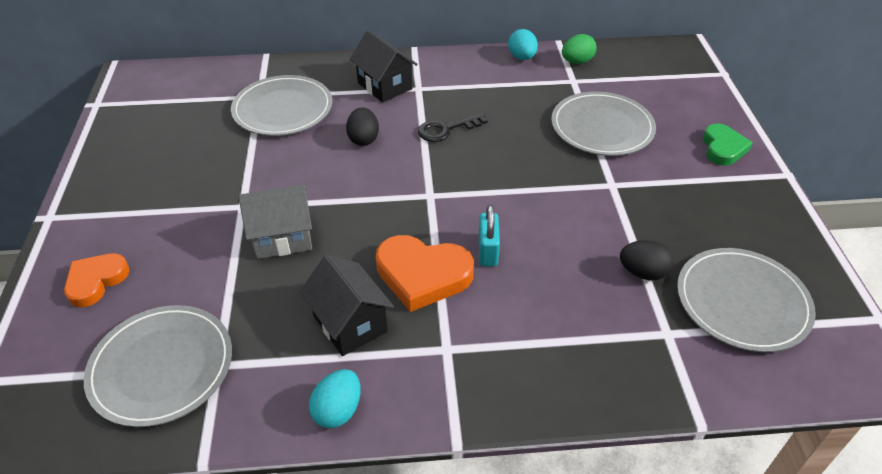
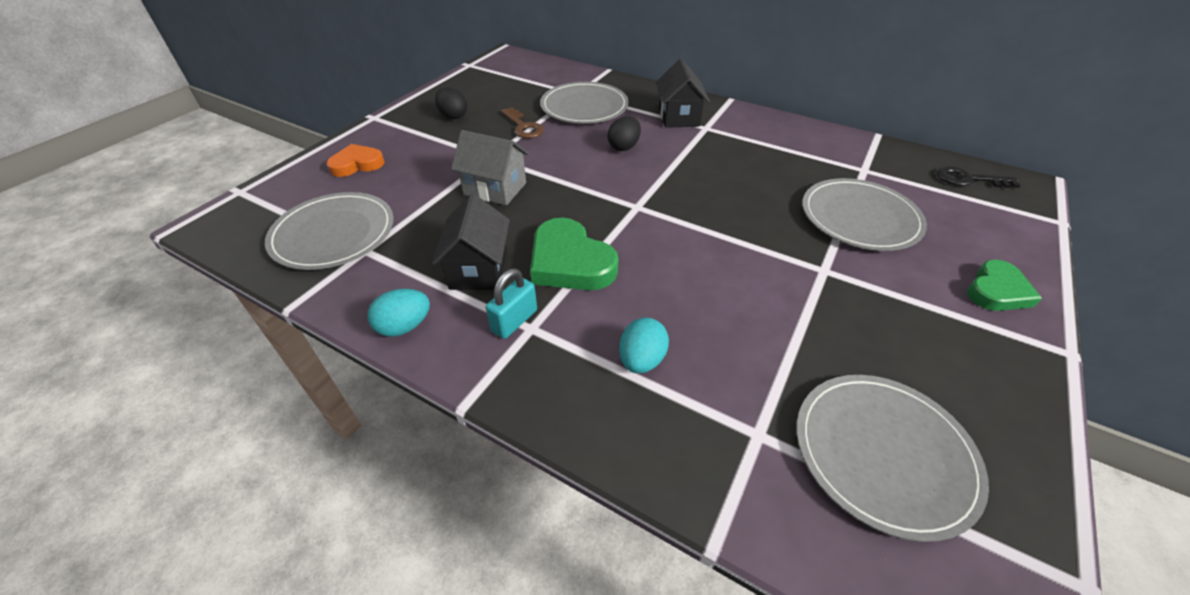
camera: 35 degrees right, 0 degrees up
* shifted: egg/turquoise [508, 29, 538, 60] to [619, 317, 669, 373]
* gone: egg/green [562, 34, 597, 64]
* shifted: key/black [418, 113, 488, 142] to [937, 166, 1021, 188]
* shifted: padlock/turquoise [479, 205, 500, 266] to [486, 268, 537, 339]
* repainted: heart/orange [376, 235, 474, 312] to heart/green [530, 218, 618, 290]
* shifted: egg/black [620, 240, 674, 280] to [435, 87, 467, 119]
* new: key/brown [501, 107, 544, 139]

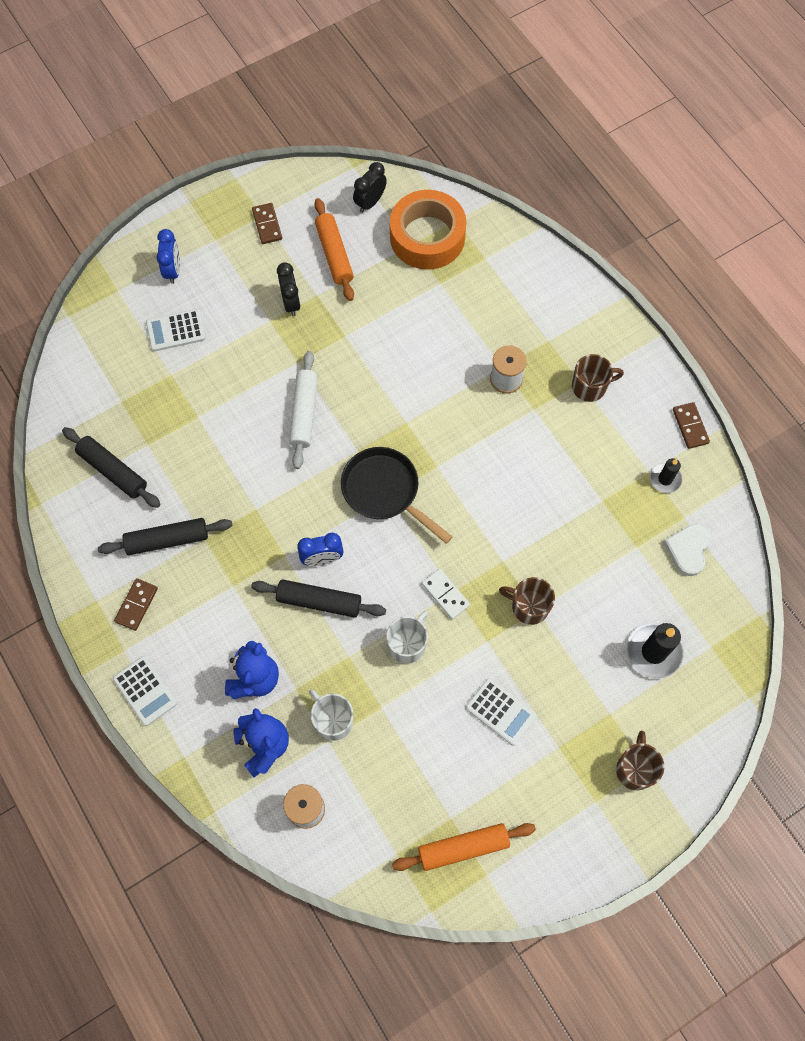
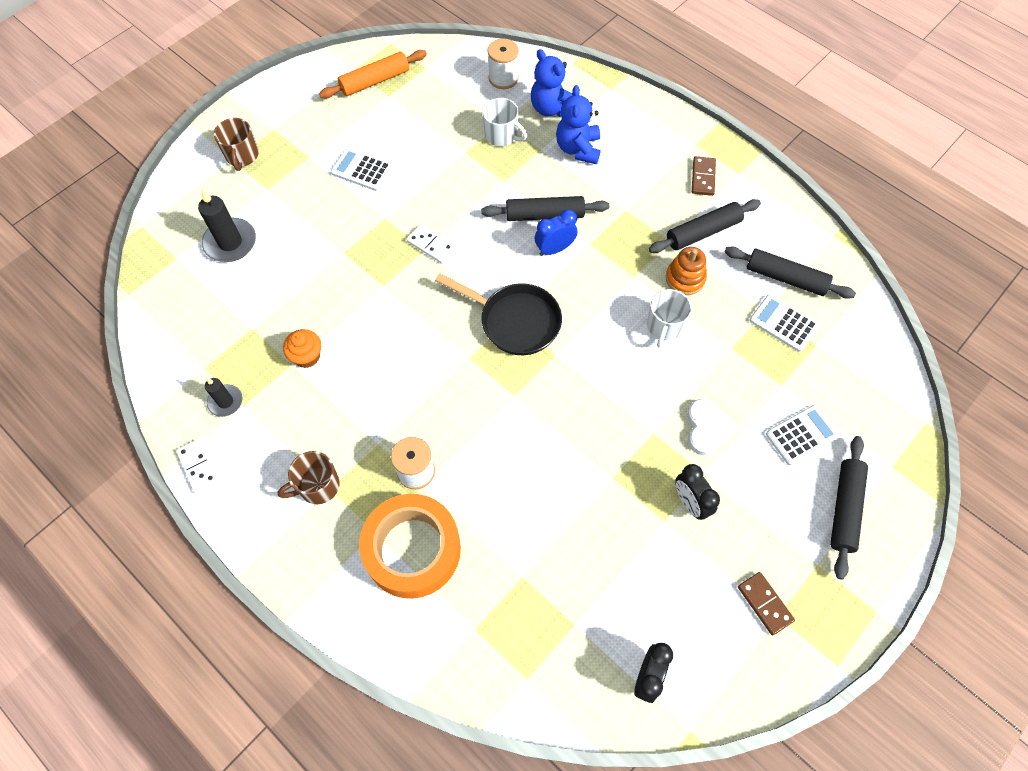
camera: 165 degrees right, 5 degrees down
* shifted: tape/orange [390, 190, 466, 270] to [359, 494, 461, 599]
* gone: rolling pin/orange [314, 198, 354, 301]
* swapped: clock/blue [157, 229, 180, 284] to rolling pin/black [830, 436, 868, 580]
* gone: rolling pin/white [289, 351, 318, 469]
* repainted: domino/brown [673, 402, 710, 449] to domino/white [176, 438, 220, 494]
* shifted: heart/white [663, 524, 711, 576] to [687, 399, 737, 456]
* gone: mug/brown [499, 577, 555, 625]
* shifted: mug/white [386, 611, 428, 663] to [647, 289, 692, 348]
* shifted: calculator/white [113, 656, 178, 726] to [750, 294, 820, 352]
* new: stacking toy/orange [666, 247, 707, 295]
* new: cupcake/orange [283, 329, 321, 368]

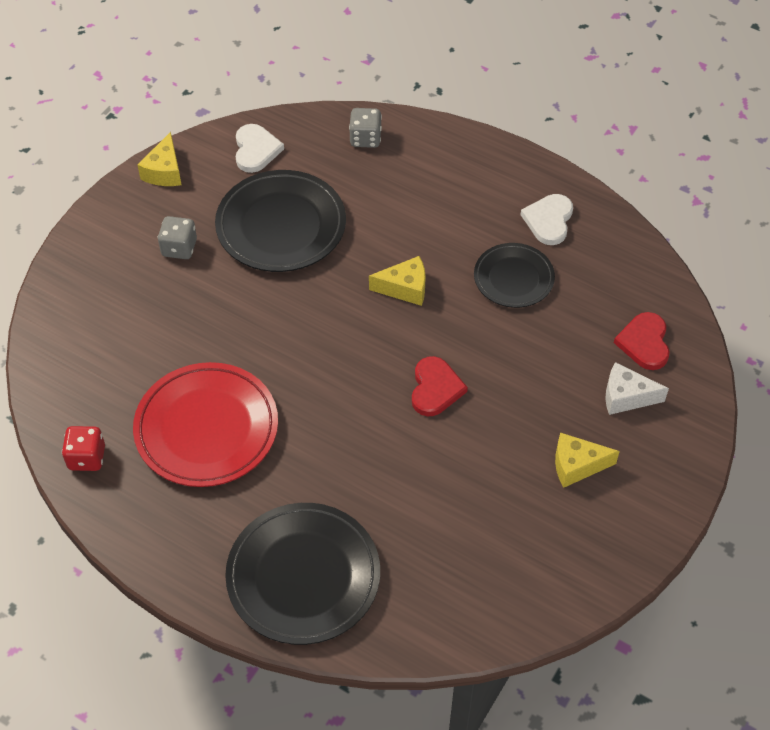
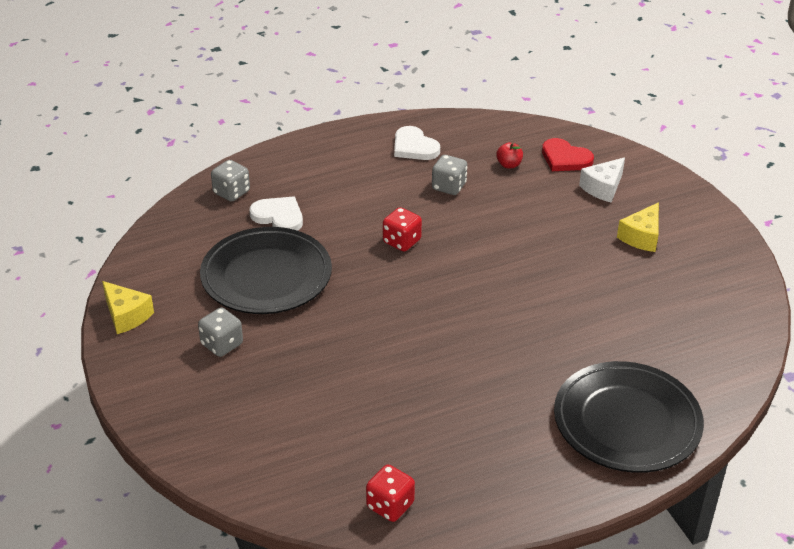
camera: 55 degrees left, 15 degrees down
* shifted: heart/white [236, 124, 284, 173] to [249, 196, 303, 231]
* swapped: plate/black [474, 243, 555, 308] to dice/grey [432, 155, 467, 195]
* swapped: cheese/yellow [369, 256, 426, 306] to dice/red [383, 207, 422, 251]
* gone: heart/red [412, 356, 468, 416]
* gone: plate/red [133, 362, 278, 487]
* new: apple/red [496, 142, 523, 168]

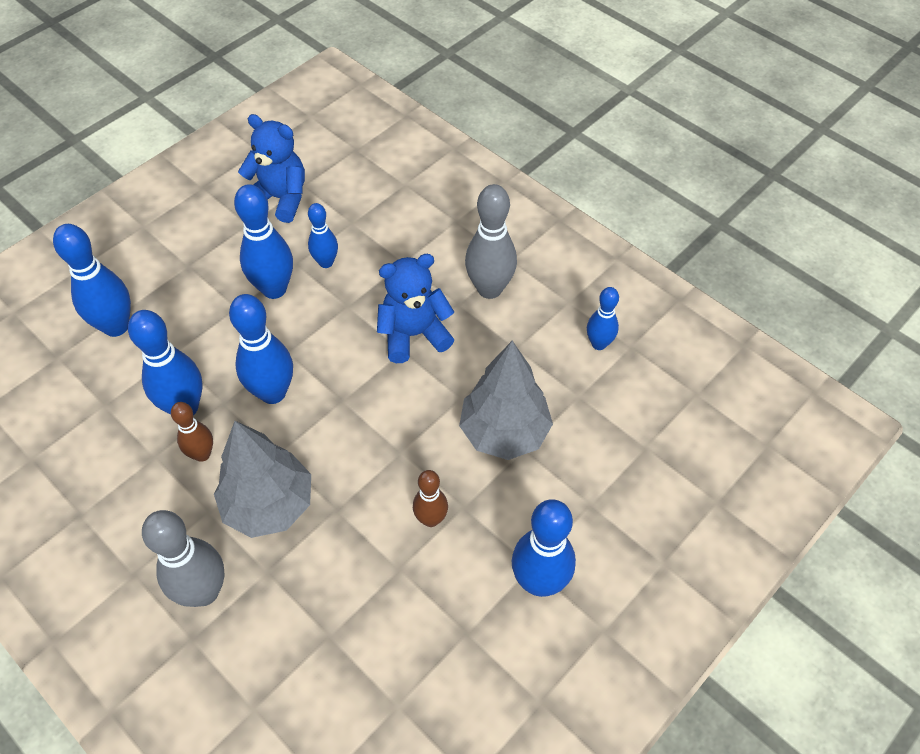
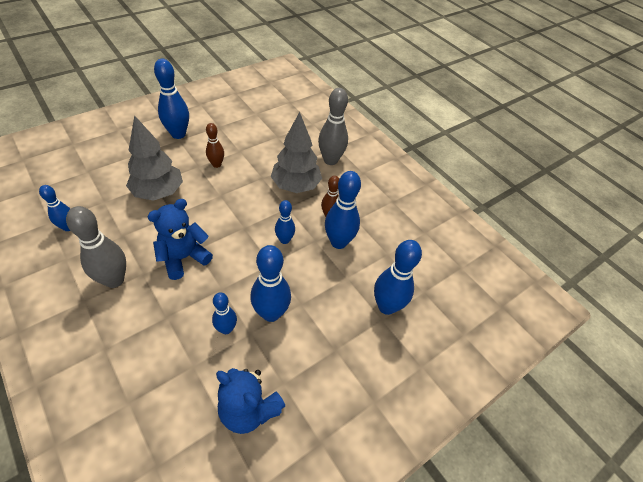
camera: 175 degrees left, 5 degrees down
* rotated: teddy bear/blue [377, 254, 454, 363] = [147, 199, 213, 280] 150 degrees clockwise
* scaled: bowling pin/blue [229, 294, 293, 404] = [275, 200, 295, 244] x0.59

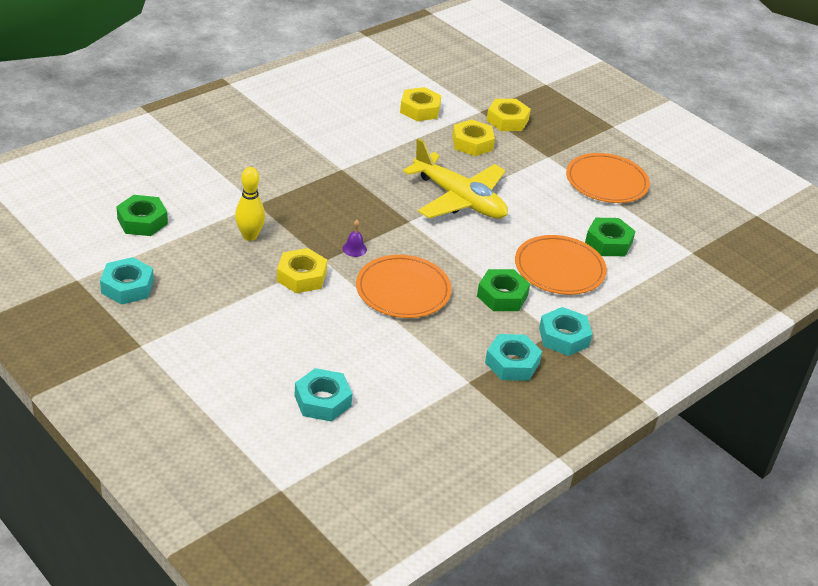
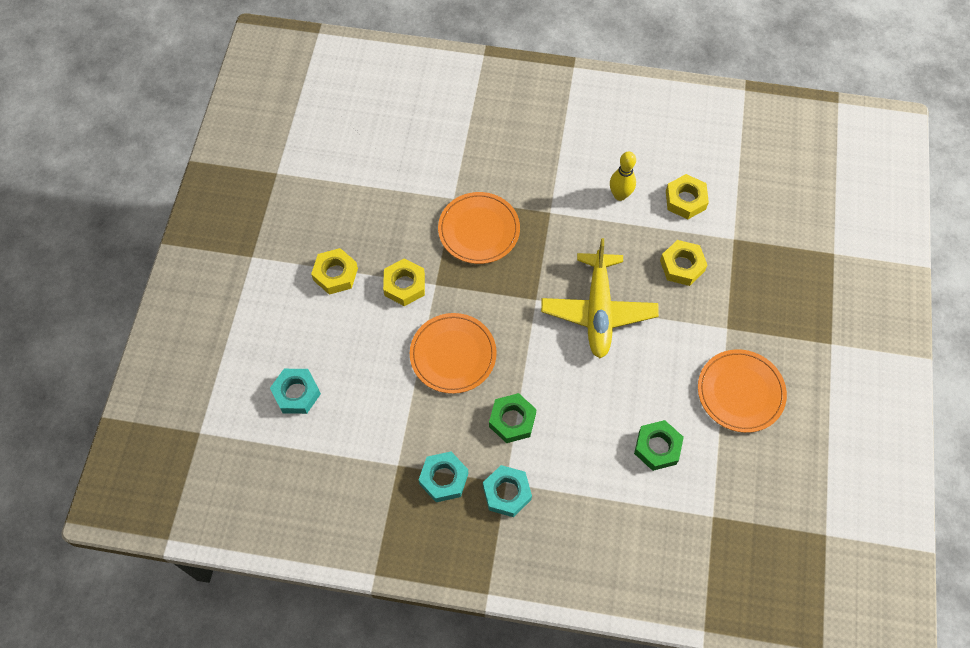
camera: 55 degrees right, 25 degrees up
* shifted: nut/yellow [486, 99, 531, 131] to [311, 248, 358, 295]
* shifted: bowling pin/yellow [235, 167, 265, 241] to [610, 152, 636, 201]
* gone: nut/green [116, 195, 168, 236]
* gone: bell/purple [342, 220, 367, 257]
* shifted: plate/orange [515, 235, 607, 295] to [438, 192, 520, 264]
* gone: nut/turquoise [100, 257, 154, 305]

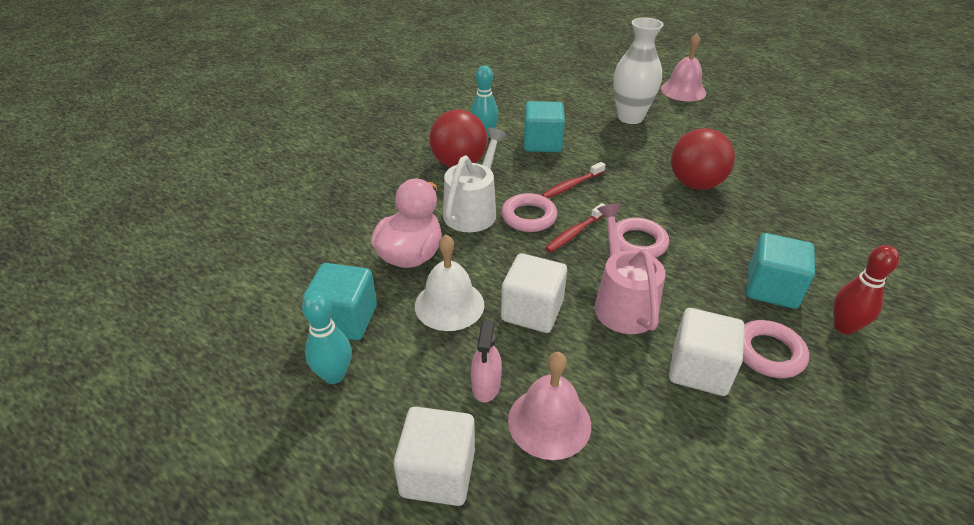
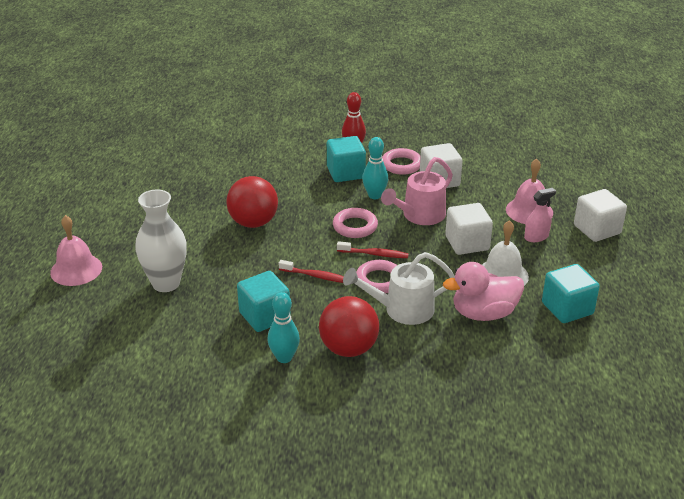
camera: 125 degrees left, 5 degrees down
* shifted: bowling pin/turquoise [302, 292, 352, 384] to [362, 137, 388, 199]

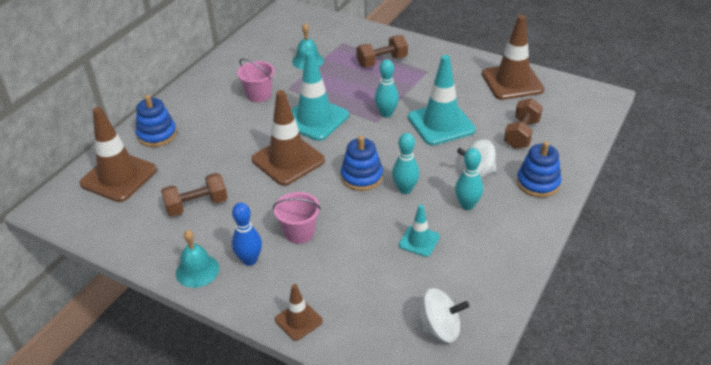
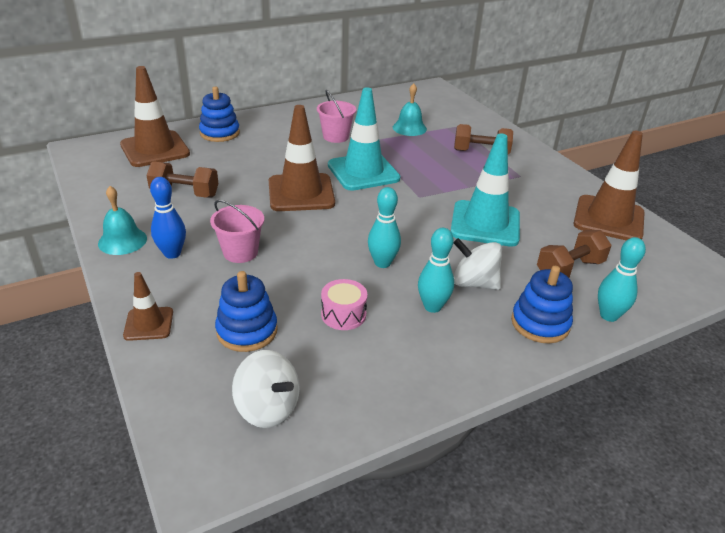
camera: 30 degrees right, 5 degrees down
* shifted: bowling pin/turquoise [375, 59, 399, 117] to [598, 237, 646, 322]
* shifted: stacking toy/blue [341, 136, 383, 191] to [215, 271, 278, 352]
* swapped: traffic cone/turquoise [399, 205, 440, 257] to drum/pink [321, 279, 367, 330]

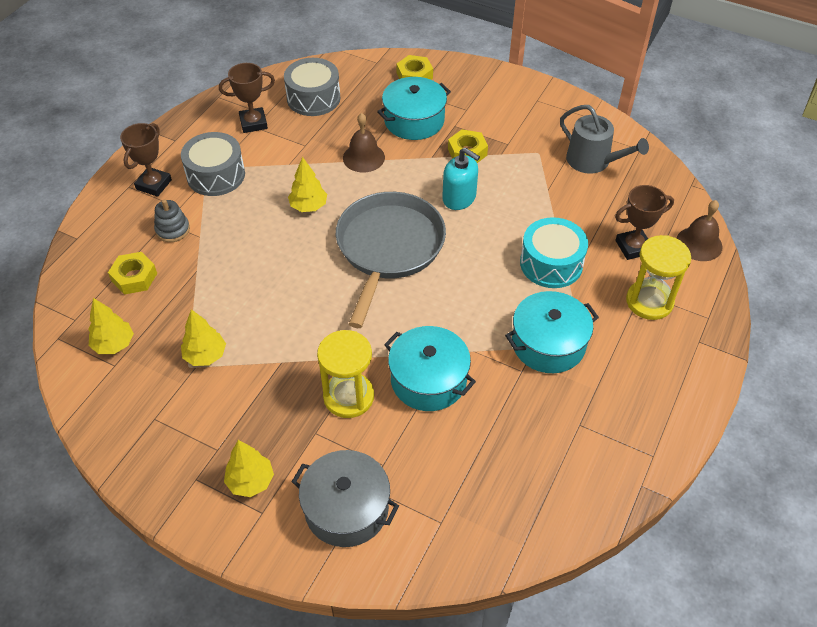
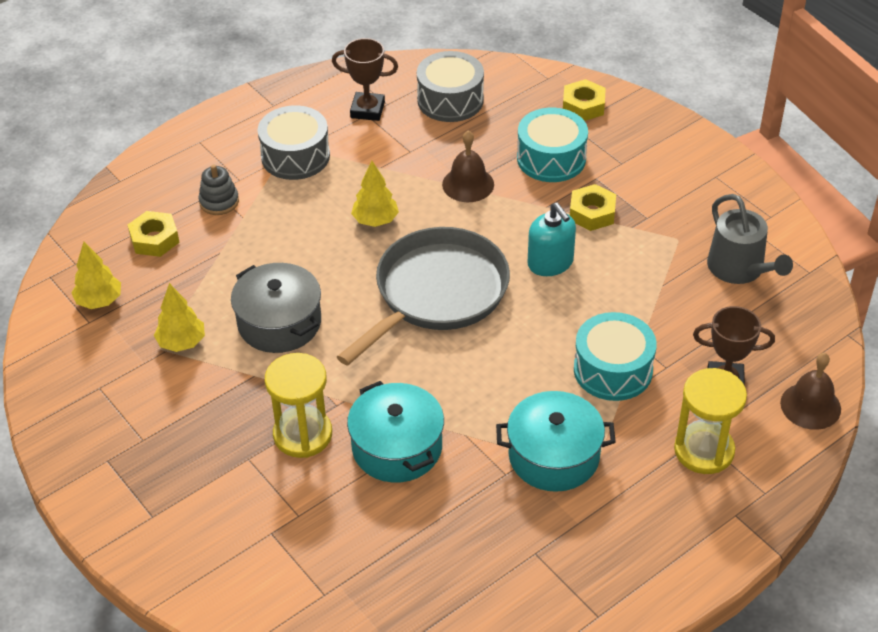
camera: 25 degrees right, 5 degrees down
* swapped: pot/turquoise [377, 77, 451, 140] to drum/turquoise [517, 108, 588, 182]
* gone: trophy/brown [120, 123, 172, 197]
* gone: tree/yellow [224, 440, 274, 497]
* shifted: pot/grey [292, 450, 399, 547] to [231, 263, 321, 353]

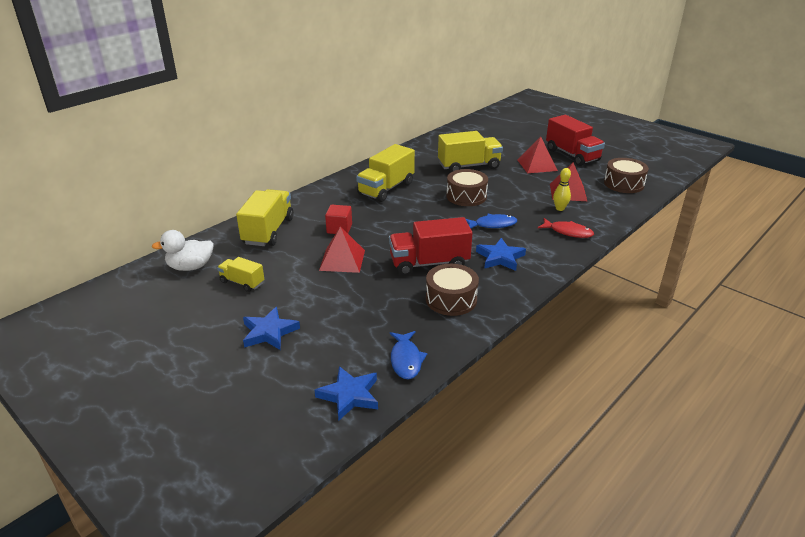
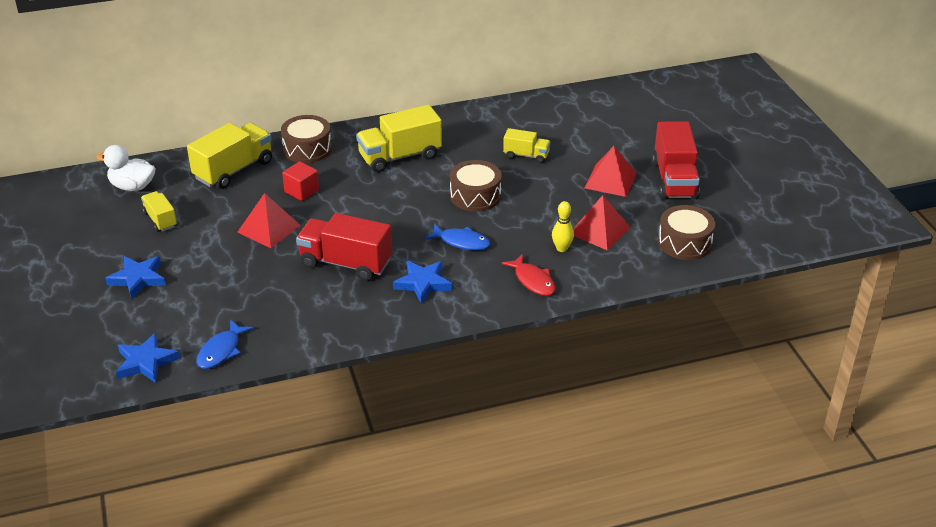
camera: 30 degrees right, 5 degrees up
* scaled: truck/yellow [438, 131, 503, 172] = [503, 128, 550, 163] x0.56
* shifted: drum/brown [426, 264, 479, 316] to [281, 115, 332, 163]

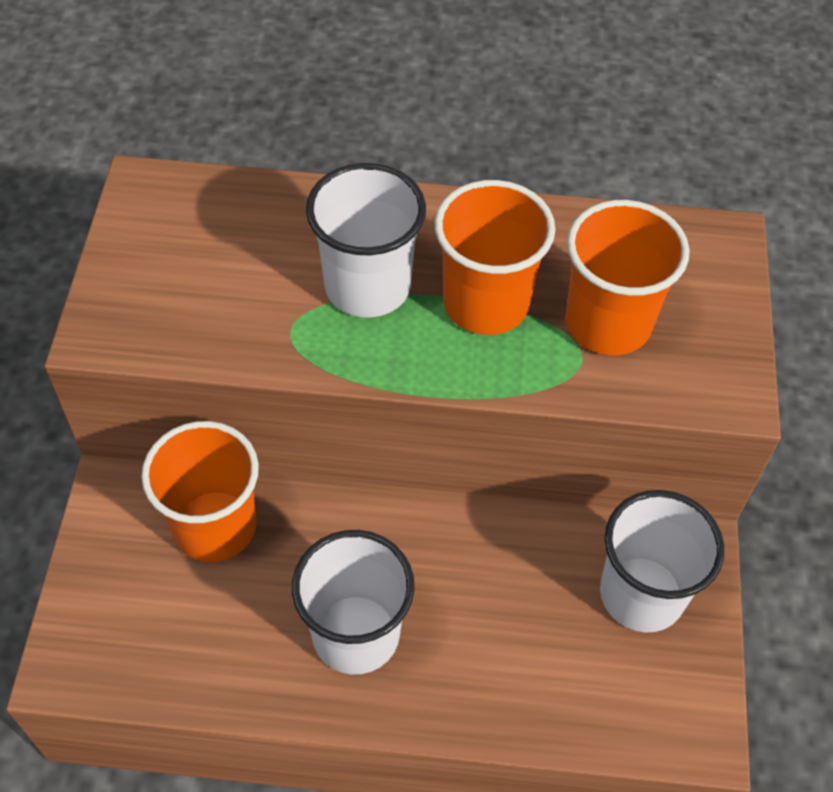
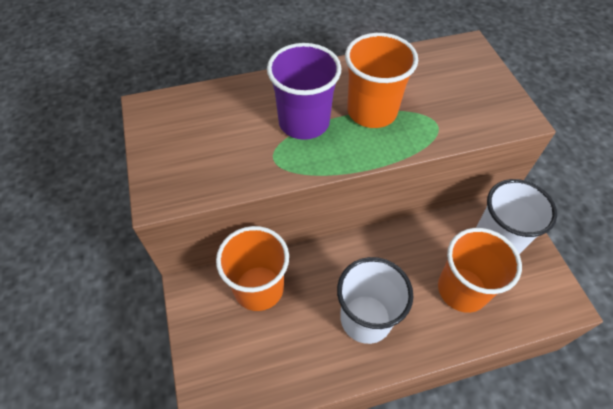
camera: 20 degrees left, 0 degrees up
* repainted: cup/white [306, 163, 426, 317] to cup/purple [267, 43, 341, 140]
* shifted: cup/orange [565, 200, 690, 355] to [438, 228, 522, 313]

